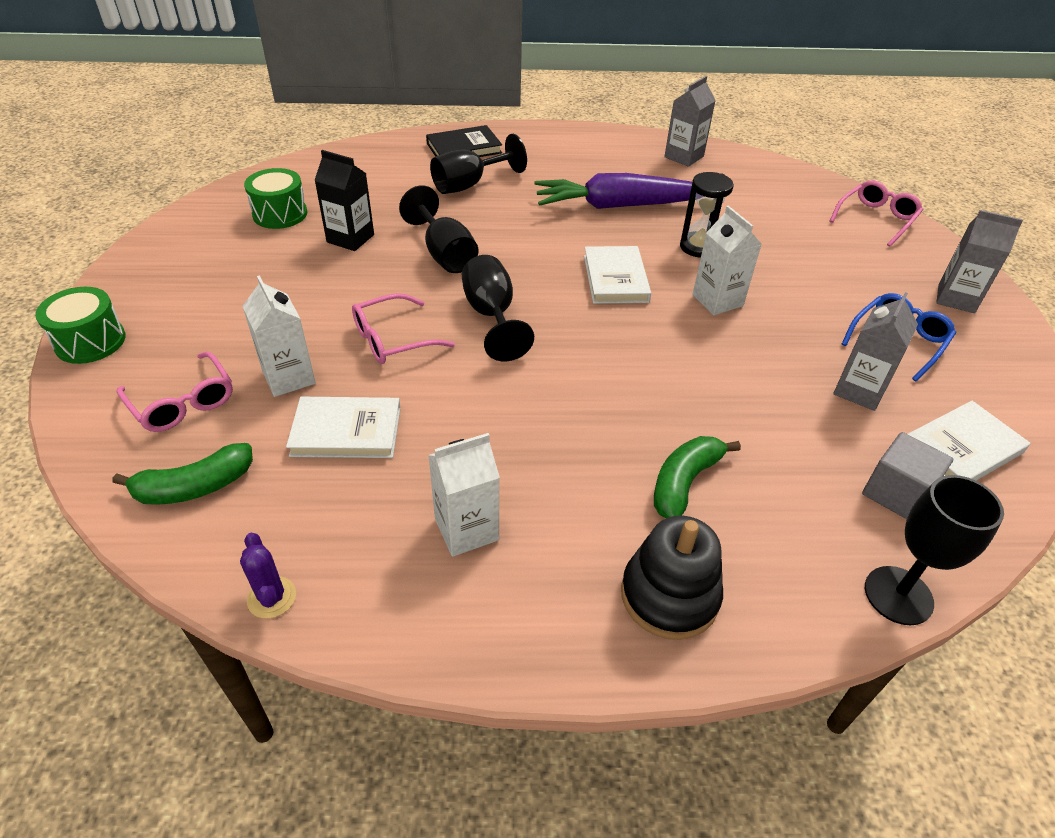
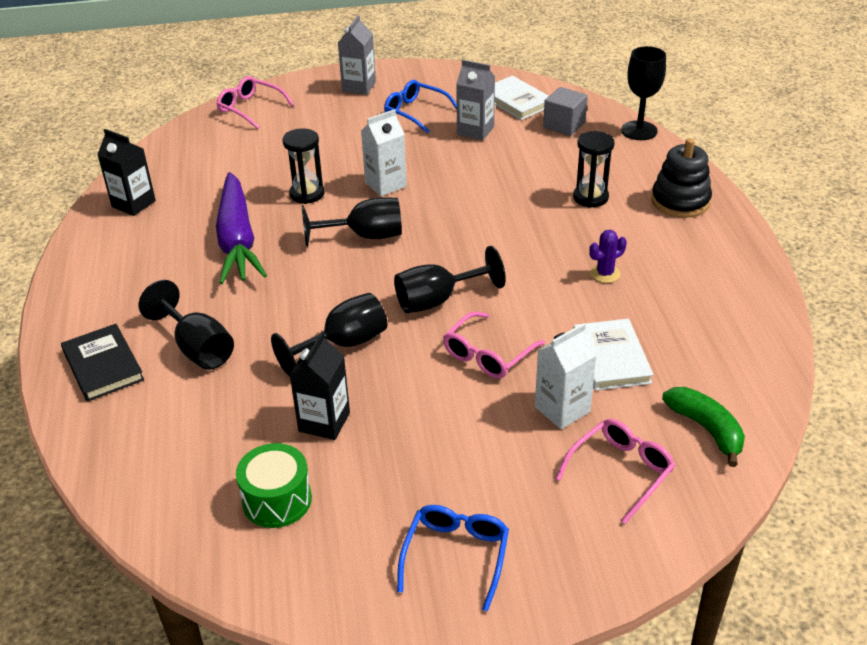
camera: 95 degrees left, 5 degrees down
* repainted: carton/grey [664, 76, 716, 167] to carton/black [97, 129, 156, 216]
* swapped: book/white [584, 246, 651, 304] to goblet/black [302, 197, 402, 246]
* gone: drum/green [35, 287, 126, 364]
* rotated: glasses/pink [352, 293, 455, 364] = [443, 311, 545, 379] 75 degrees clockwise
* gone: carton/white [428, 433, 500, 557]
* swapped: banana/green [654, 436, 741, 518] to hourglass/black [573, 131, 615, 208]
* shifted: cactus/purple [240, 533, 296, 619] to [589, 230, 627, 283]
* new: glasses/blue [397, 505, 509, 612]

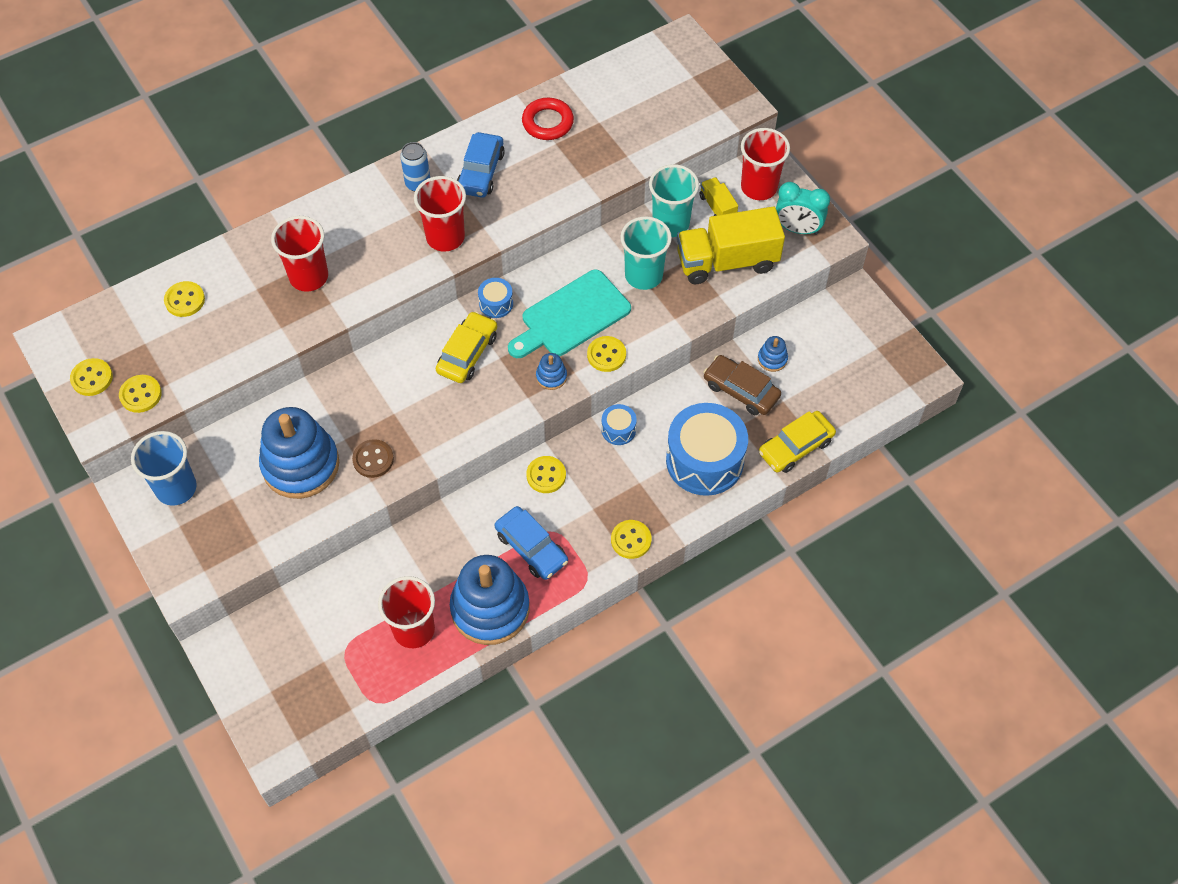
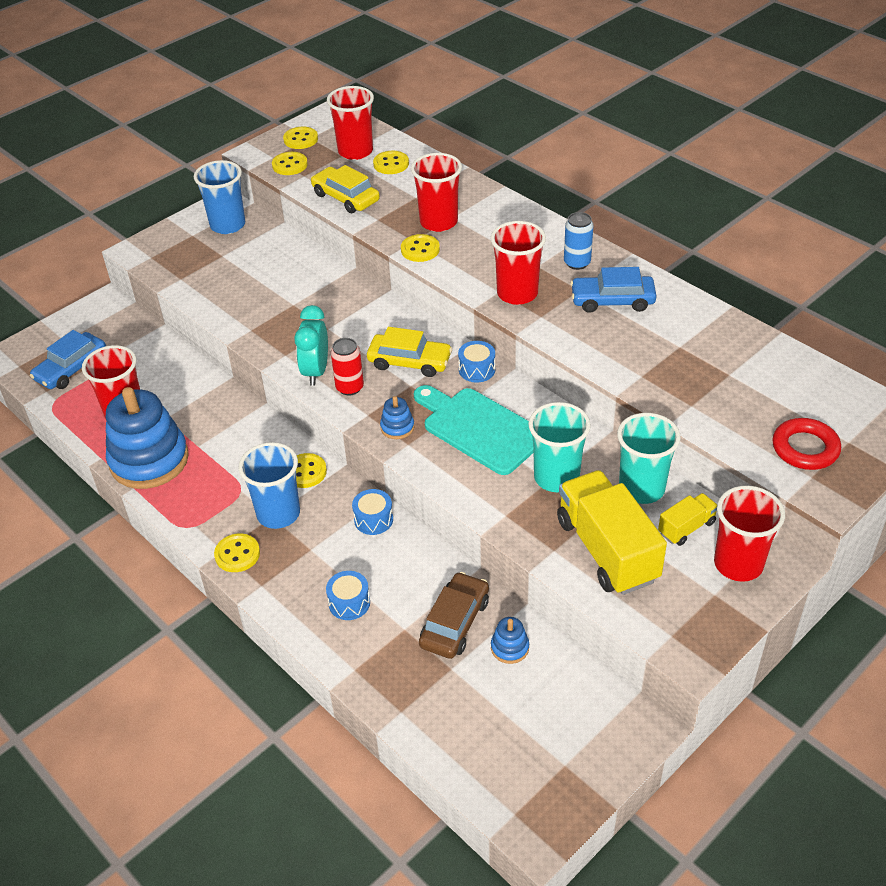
camera: 80 degrees right, 15 degrees down
* shifted: ring/red [522, 98, 574, 140] to [772, 418, 841, 470]
* shifted: clock/turquoise [776, 182, 830, 235] to [294, 305, 328, 386]
* shifted: button/yellow [587, 336, 626, 372] to [401, 234, 440, 262]
* scaled: drum/blue [666, 403, 748, 496] = [326, 571, 370, 620] x0.45
* gone: stacking toy/blue [259, 407, 339, 499]
* shifted: car/yellow [759, 411, 836, 473] to [311, 165, 380, 213]
* gone: button/brown [352, 439, 394, 478]
* shifted: car/blue [495, 506, 568, 580] to [30, 330, 106, 389]
* new: cup/red [327, 86, 374, 160]
* new: can/red [331, 338, 364, 396]
* new: cup/blue [238, 442, 300, 529]

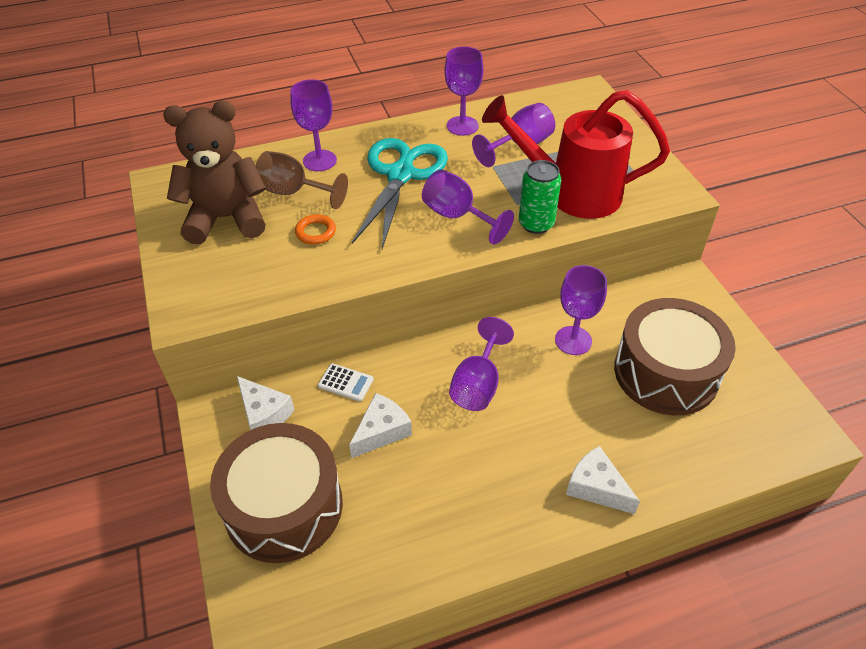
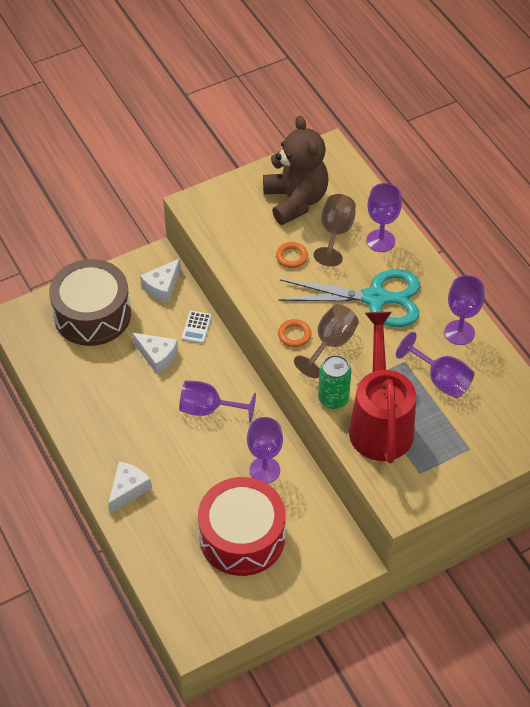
camera: 80 degrees right, 5 degrees up
* repainted: goblet/purple [422, 169, 514, 245] to goblet/brown [294, 304, 359, 378]
* repainted: drum/brown [614, 298, 736, 415] to drum/red [198, 477, 286, 576]
* new: ring/orange [278, 319, 311, 347]

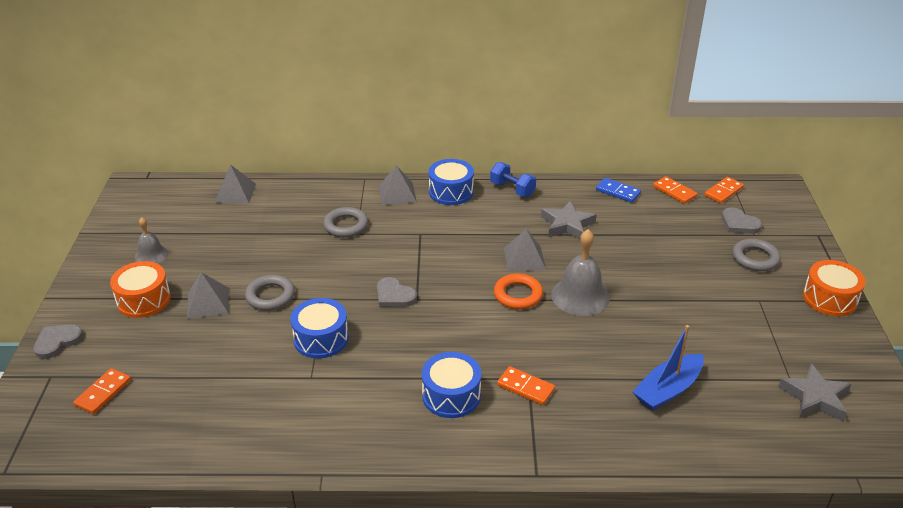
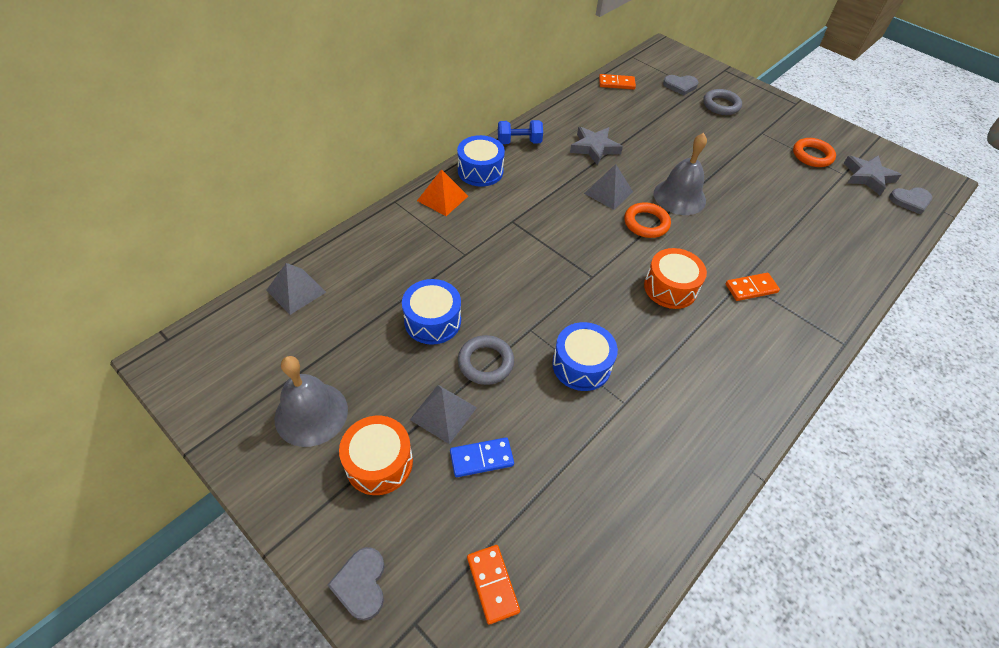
camera: 50 degrees left, 15 degrees up
* repainted: pyramid/grey [379, 165, 417, 205] to pyramid/orange [417, 169, 468, 216]
* gone: domino/orange [705, 177, 744, 203]
* shifted: domino/blue [596, 178, 641, 203] to [450, 437, 514, 477]
* gone: ring/grey [323, 207, 368, 237]
* scaled: bell/grey [135, 217, 168, 264] = [275, 356, 348, 447] x1.68
* shifted: drum/orange [803, 260, 866, 316] to [644, 248, 707, 309]
* shifted: heart/grey [377, 277, 417, 307] to [889, 188, 932, 215]
* gone: boat/blue [632, 325, 704, 411]
* shifted: drum/blue [422, 352, 481, 418] to [402, 279, 461, 345]
* new: ring/orange [793, 138, 836, 167]

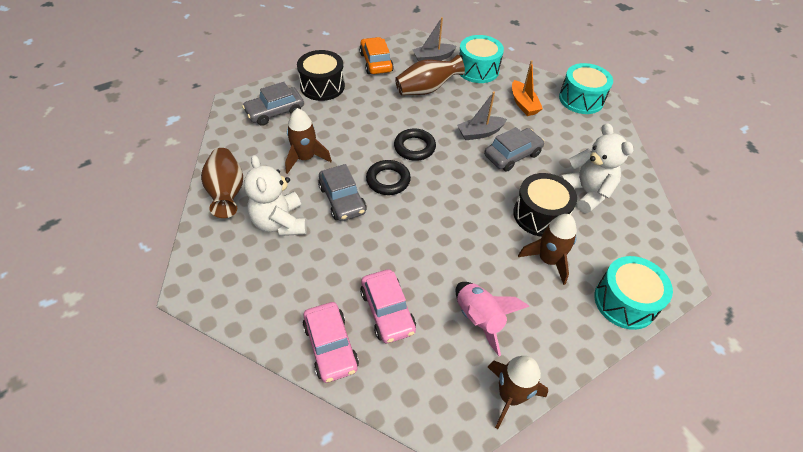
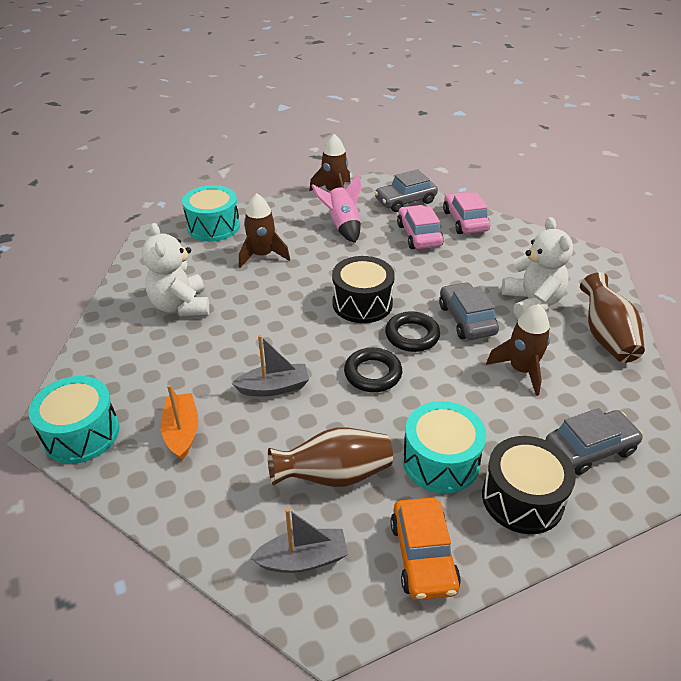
camera: 170 degrees left, 10 degrees down
* shifted: drum/turquoise [459, 35, 504, 83] to [403, 401, 486, 494]
* shifted: car/grey [484, 127, 545, 171] to [374, 169, 438, 212]
* shifted: drum/black [513, 173, 577, 237] to [332, 256, 395, 323]

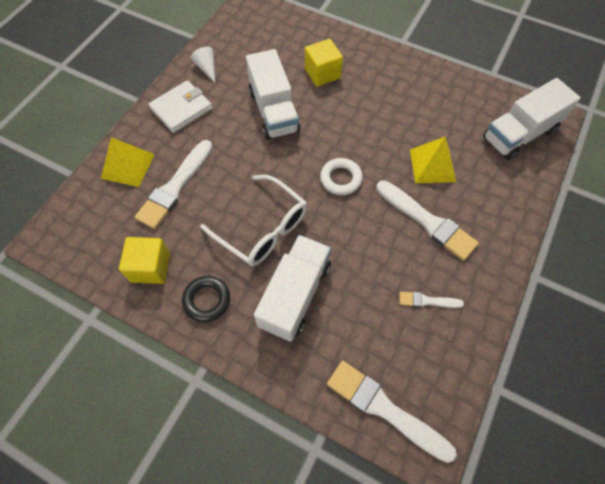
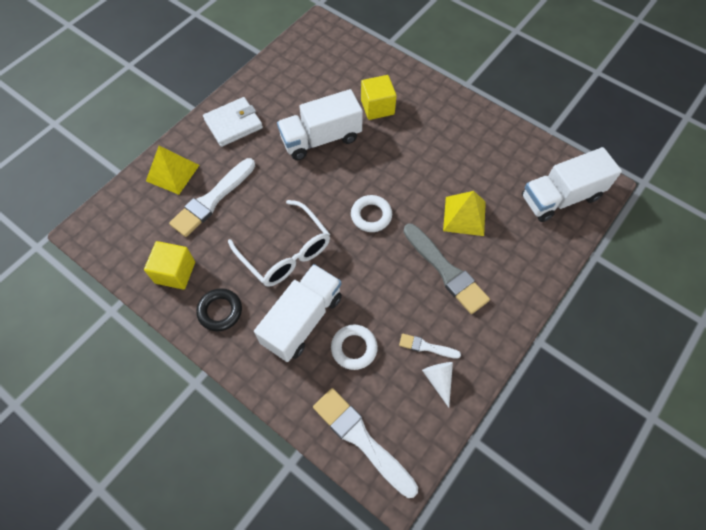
camera: 10 degrees right, 0 degrees up
* shifted: cone/white [190, 46, 215, 83] to [422, 362, 453, 408]
* rotated: truck/white [246, 49, 300, 140] = [277, 89, 363, 160] 75 degrees clockwise
* repainted: brush/white [376, 180, 479, 261] to brush/grey [403, 224, 490, 314]
* new: ring/white [331, 324, 378, 370]

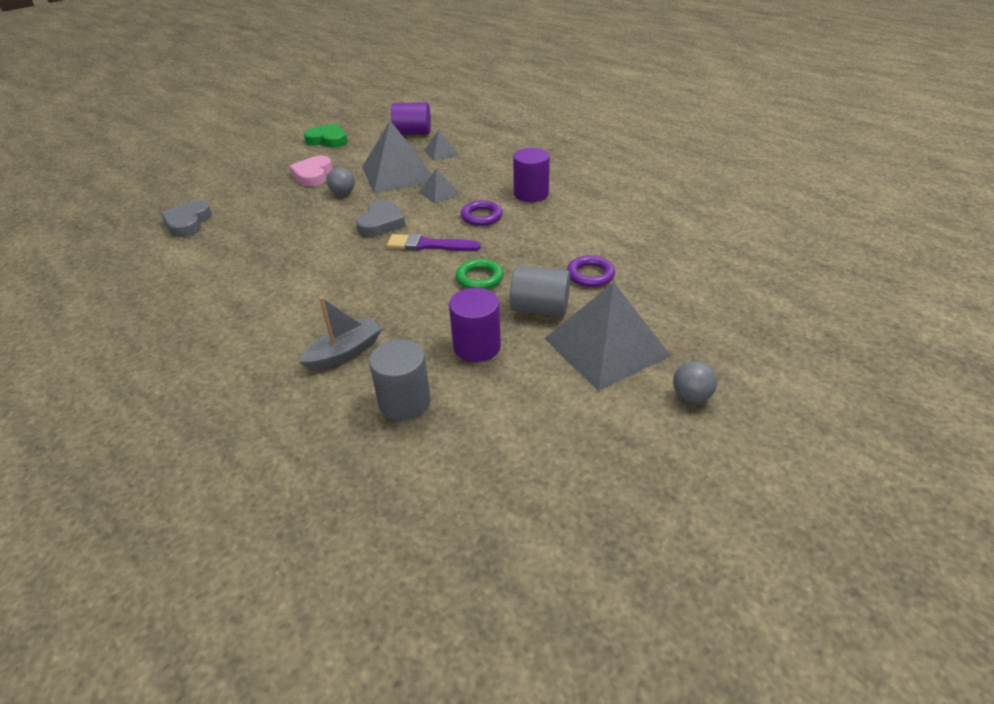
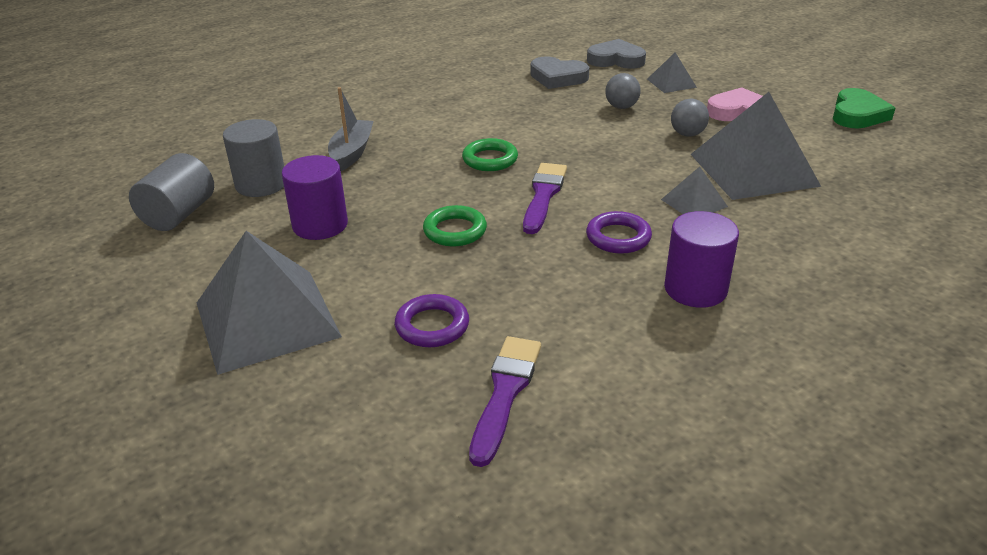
camera: 95 degrees right, 5 degrees down
* gone: cylinder/purple [391, 102, 431, 135]
* shifted: pyramid/grey [424, 130, 459, 161] to [647, 52, 697, 93]
* shifted: heart/grey [356, 200, 405, 237] to [530, 56, 590, 89]
* shifted: cylinder/grey [510, 266, 570, 316] to [129, 153, 214, 231]
* rotated: boat/grey [299, 297, 382, 370] = [328, 87, 373, 171] 135 degrees counterclockwise
* shifted: ball/grey [673, 361, 717, 403] to [605, 73, 641, 109]
* new: ring/green [462, 138, 518, 171]
* new: brush/purple [469, 336, 541, 467]

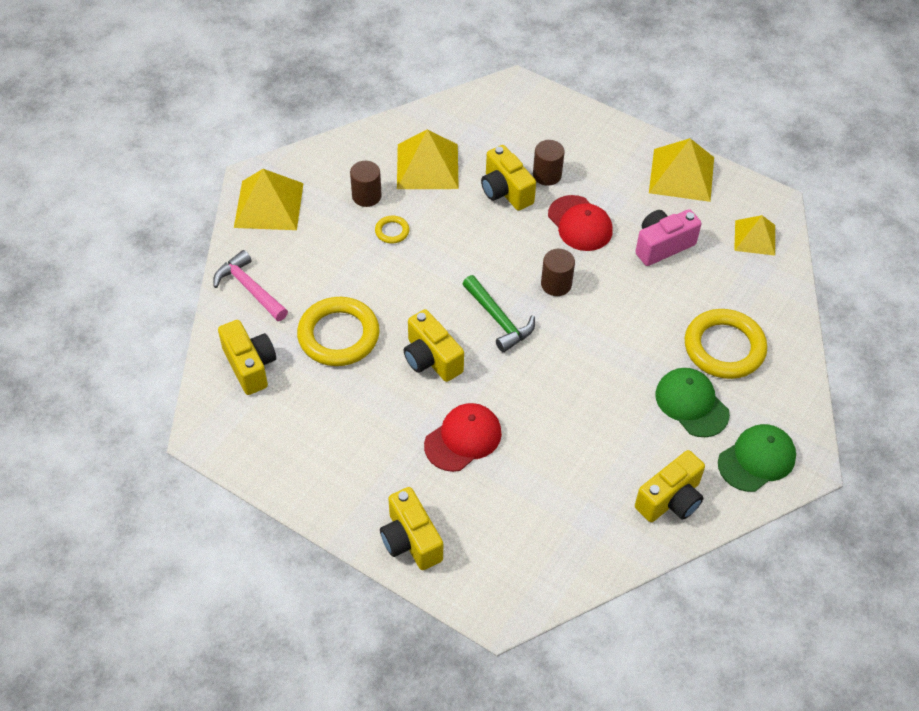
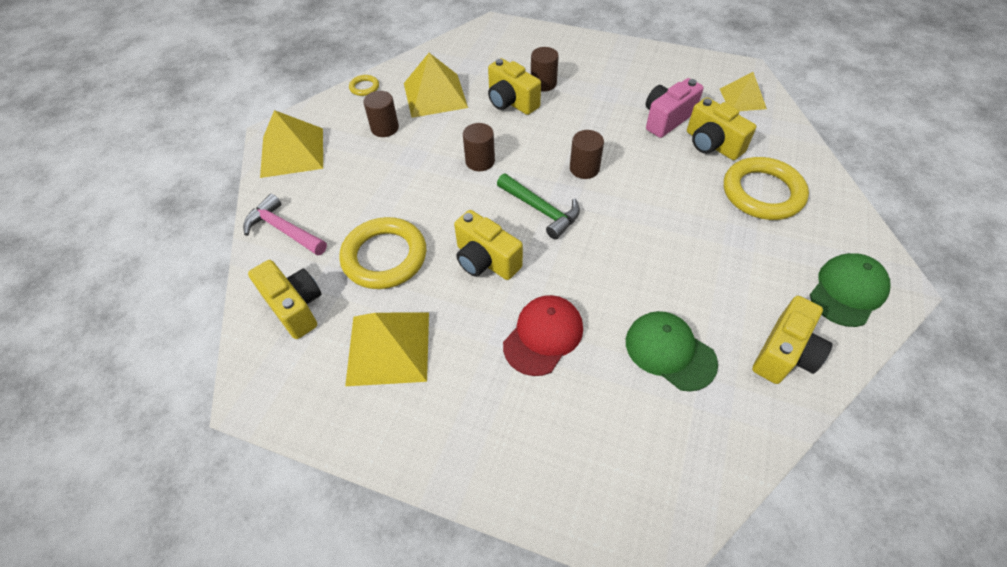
camera: 10 degrees left, 0 degrees up
* shifted: pyramid/yellow [649, 138, 714, 202] to [345, 312, 429, 386]
* gone: cap/red [548, 195, 613, 251]
* shifted: ring/yellow [375, 216, 409, 244] to [349, 75, 379, 96]
* shifted: cap/green [655, 368, 730, 437] to [626, 311, 718, 391]
* shifted: camera/yellow [380, 487, 443, 570] to [687, 97, 756, 160]
* new: cylinder/brown [463, 123, 495, 171]

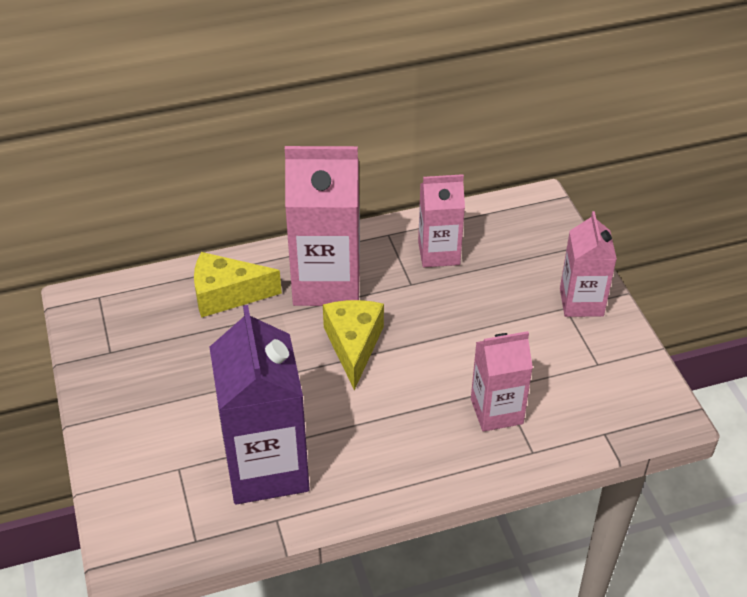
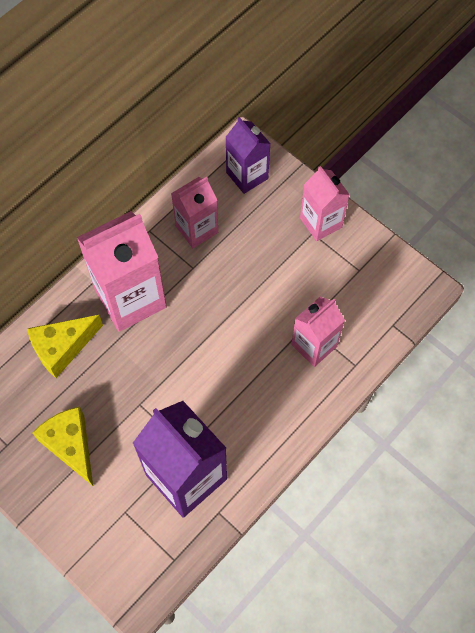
camera: 30 degrees left, 20 degrees up
* shifted: cheese/yellow [323, 300, 384, 390] to [33, 407, 93, 486]
* new: carton/purple [225, 117, 270, 194]

